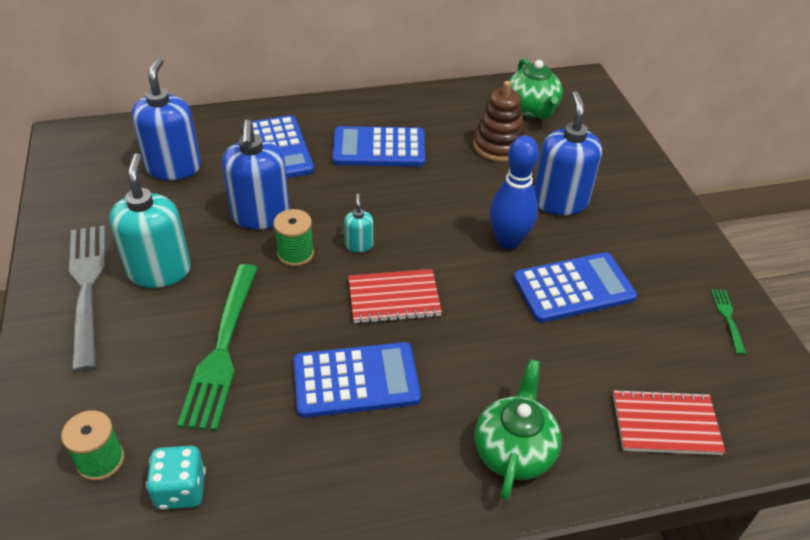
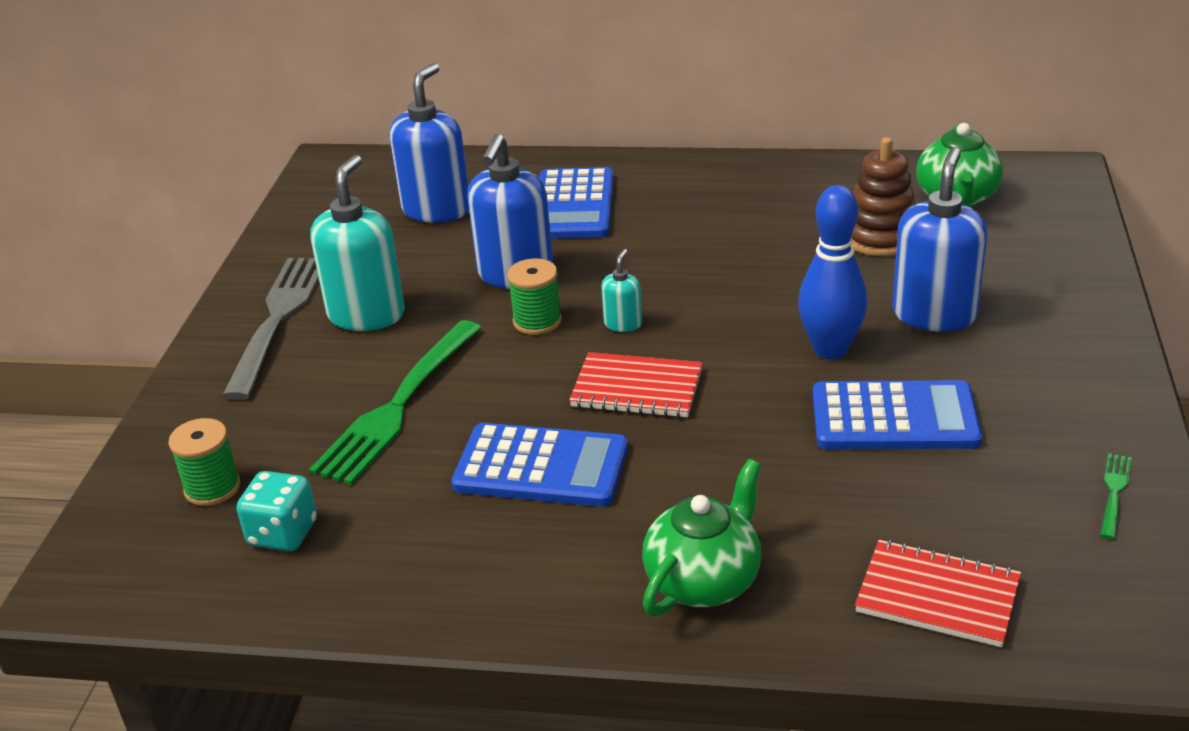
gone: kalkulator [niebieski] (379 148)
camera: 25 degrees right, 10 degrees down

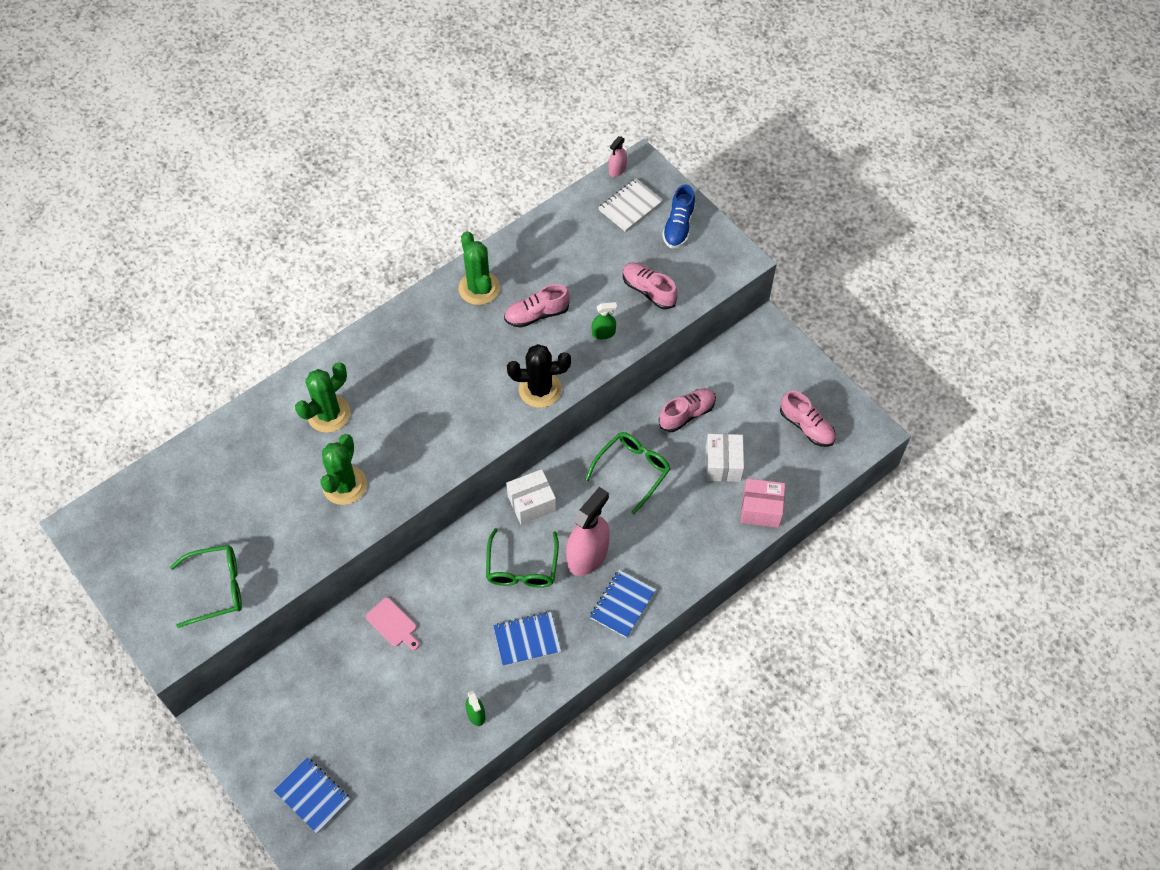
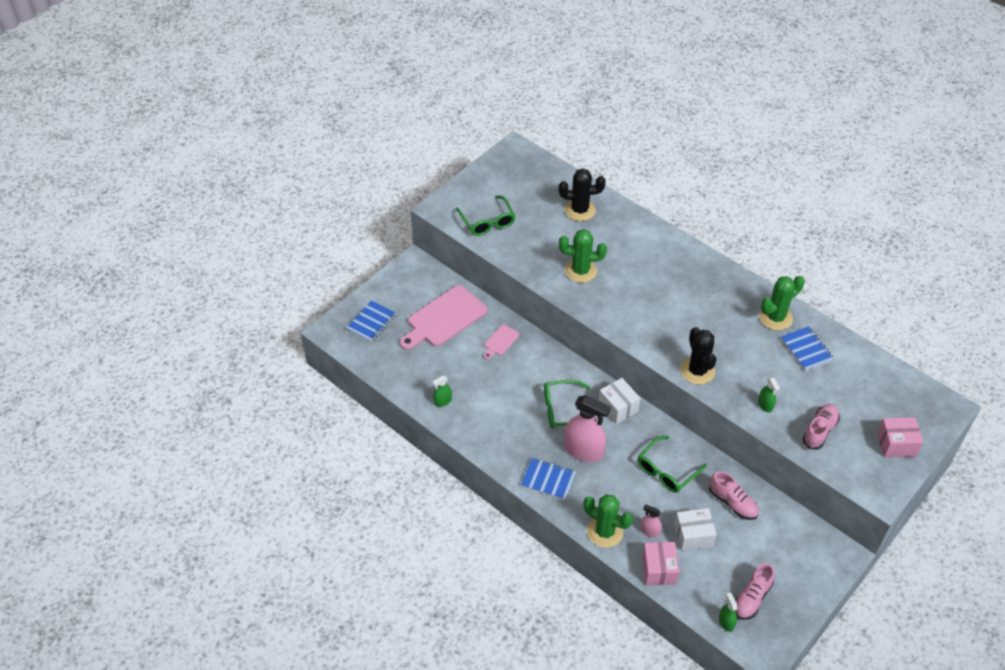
gone: but [różowy] (537 314); zeszyt [biały] (630 206)
new: deska do krojenia [różowy] (444 318); kaktus [czarny] (580 210); spryskiwacz [zielony] (726 622)
shifted: kaktus [zielony] (328 414) to (605 531); zeszyt [niebieski] (527 640) to (806 350); spryskiwacz [różowy] (617 170) to (650 531)
swapped: but [niebieski] (678 226) to pudełko [różowy] (896 444)
rotated: okulary [zielony] (632 471) = (667 470) 105 degrees clockwise
camera: 80 degrees right, 10 degrees down

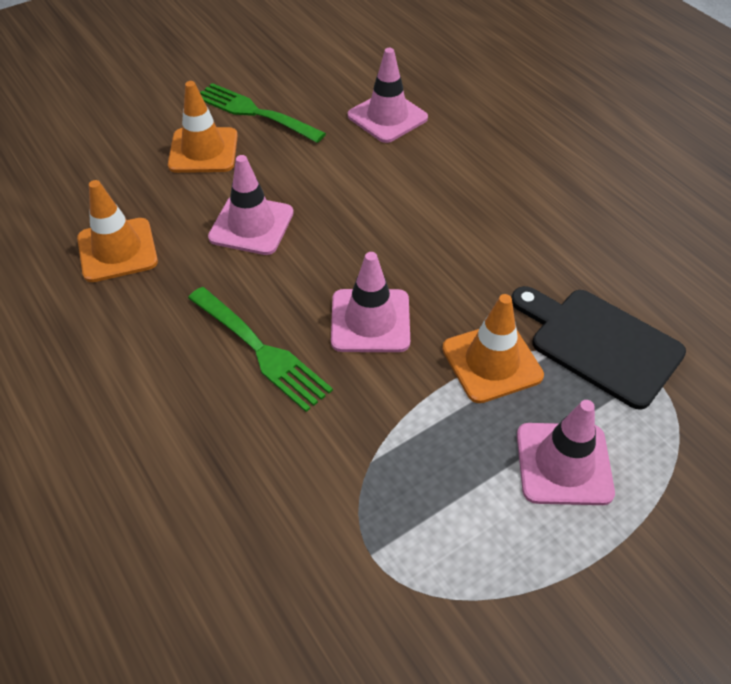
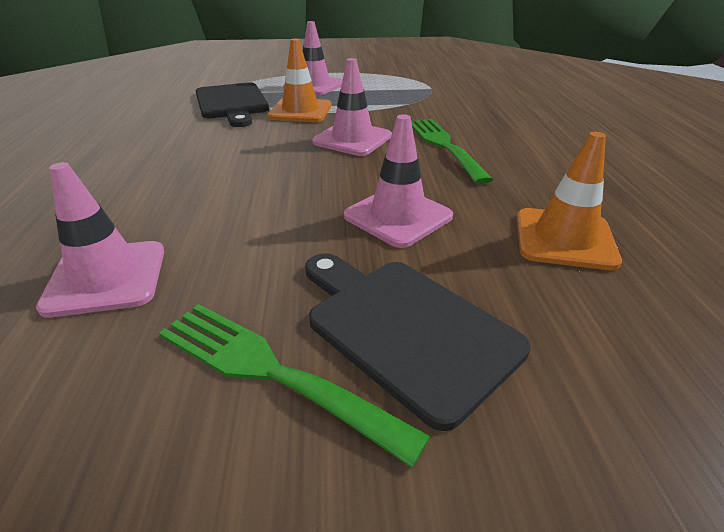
swapped: pachołek [pomarańczowy] (203 151) to deska do krojenia [czarny] (405 328)
rotated: widelec [zielony] (254 112) = (271 372) 150 degrees clockwise
camera: 150 degrees left, 15 degrees down

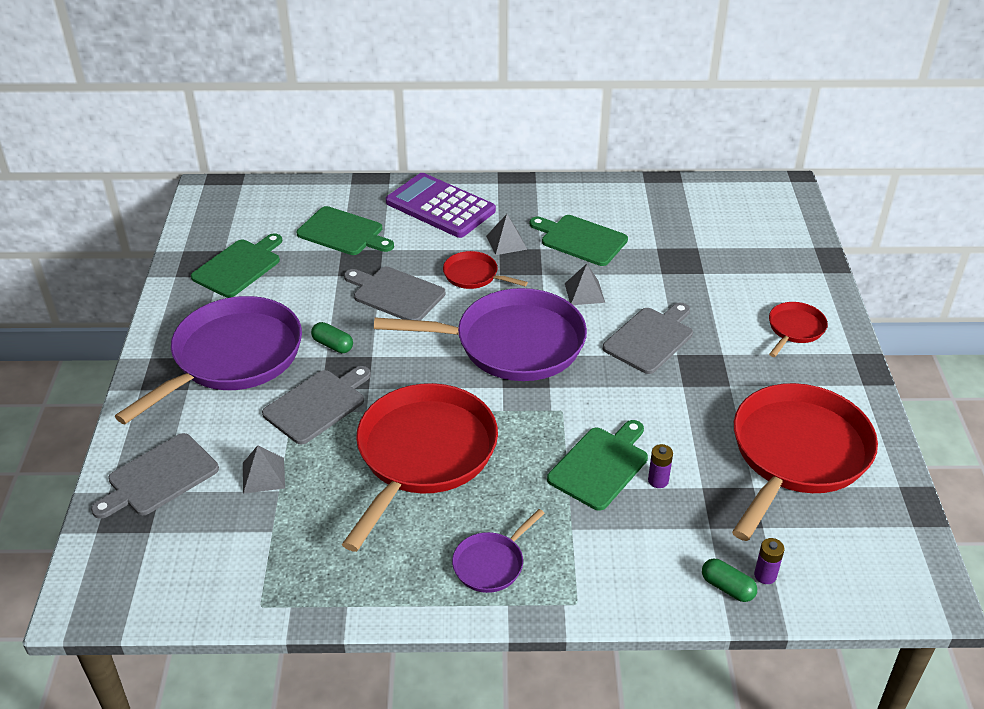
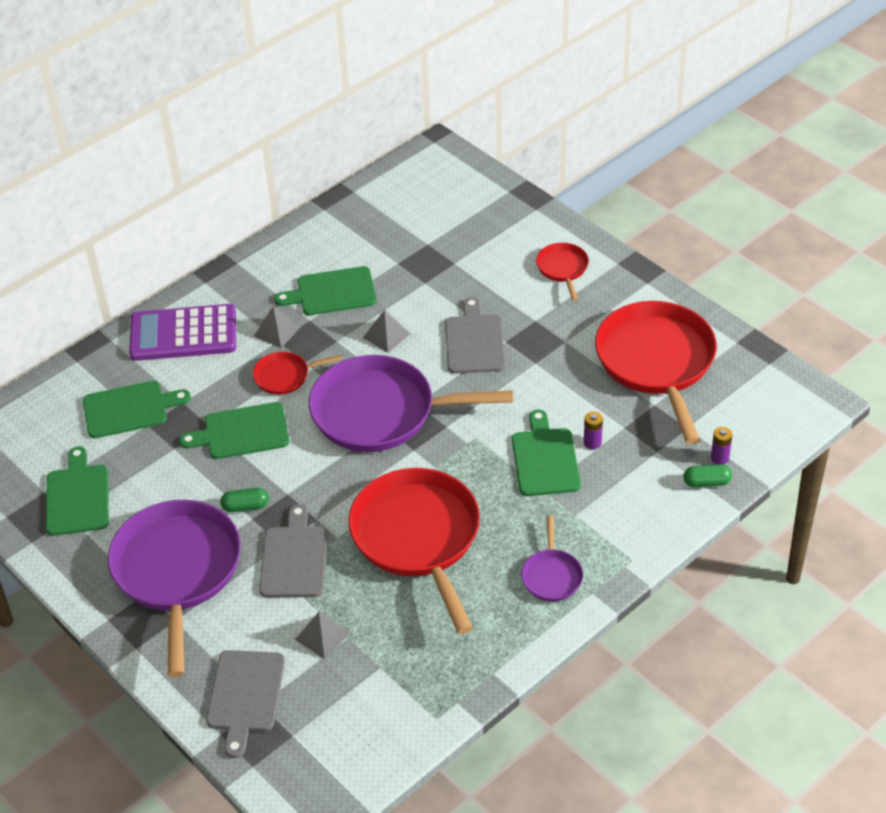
repainted: deska do krojenia [szary] (396 293) to deska do krojenia [zielony] (242 432)
rotated: patelnia [fioletowy] (512 344) = (381 412) 135 degrees counterclockwise
camera: 40 degrees left, 5 degrees up

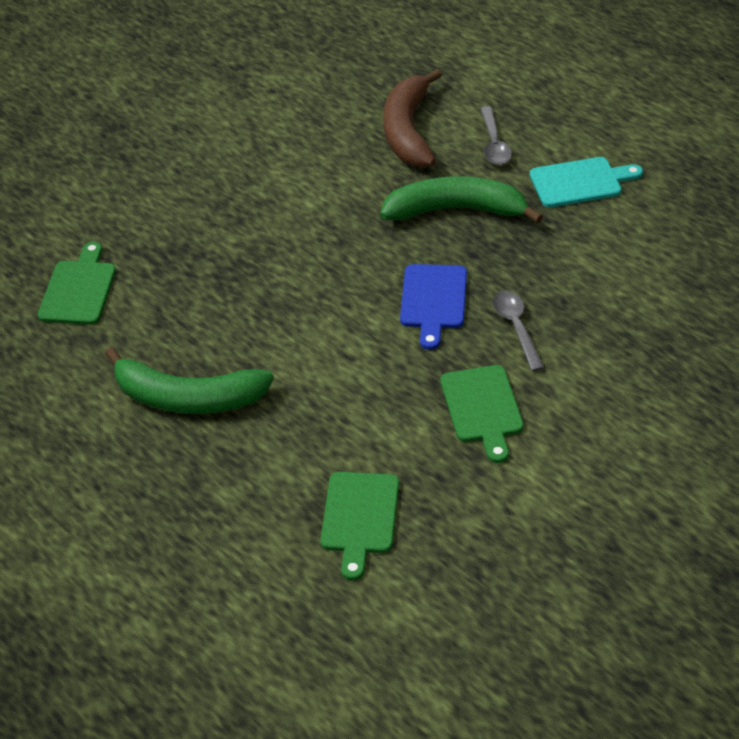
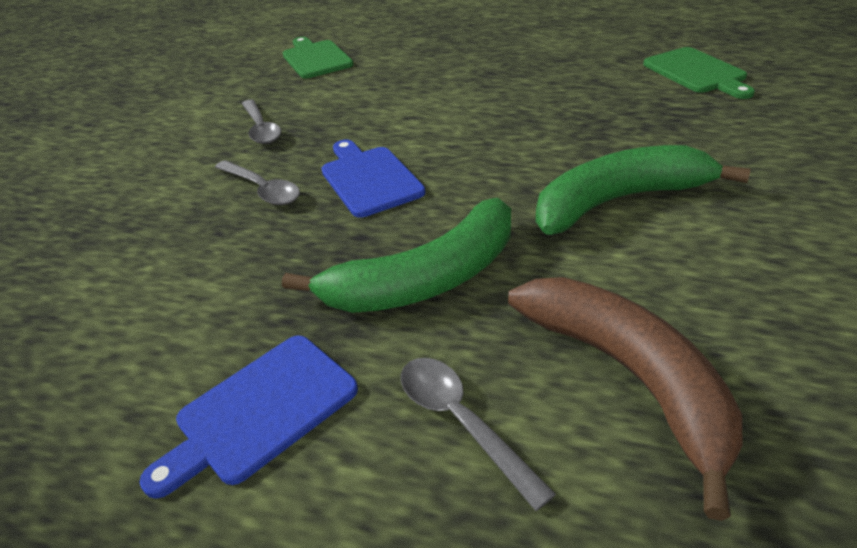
shifted: banan [zielony] (188 398) to (618 201)
swapped: deska do krojenia [zielony] (483 408) to łyżka [szary] (261 129)
repainted: deska do krojenia [turkusowy] (580 182) to deska do krojenia [niebieski] (260 411)
camera: 150 degrees right, 5 degrees down

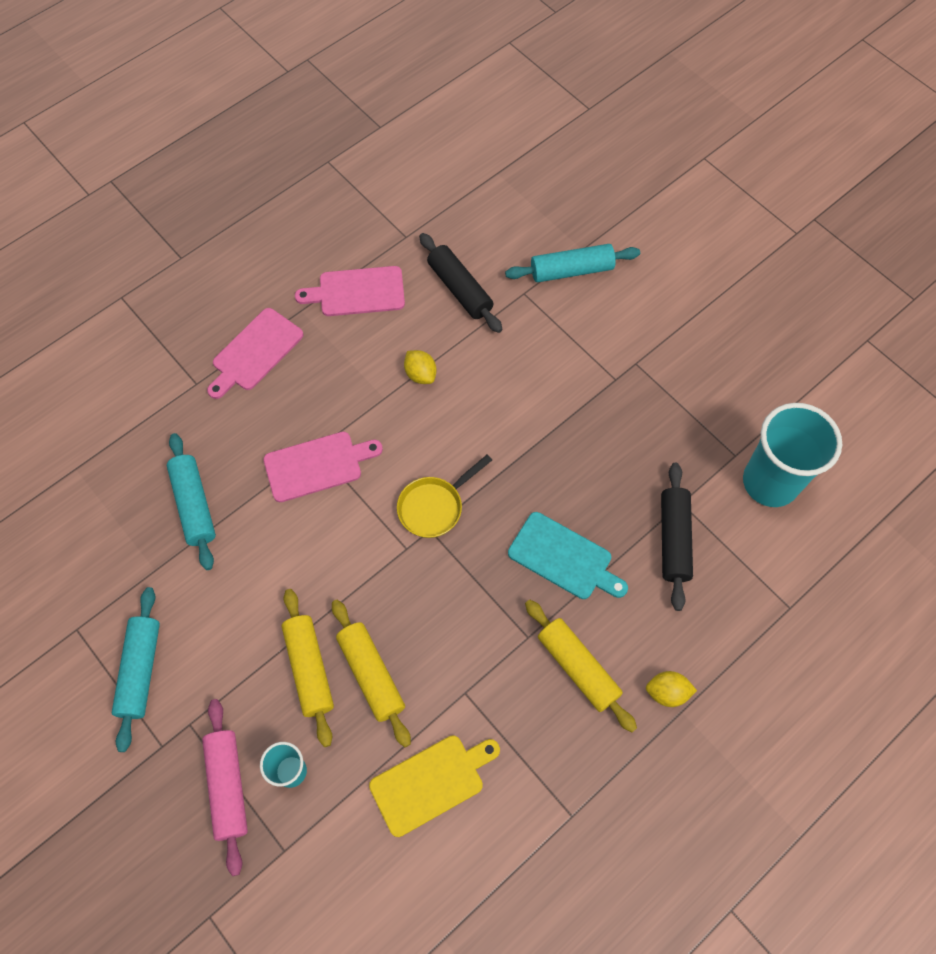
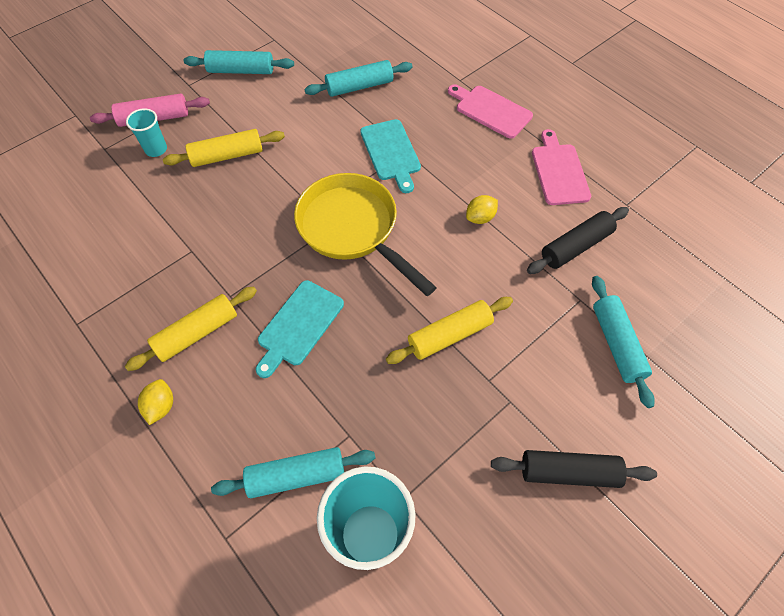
gone: deska do krojenia [żółty] (431 782)
new: wałek do ciasta [turkusowy] (296 475)
shifted: wałek do ciasta [żółty] (371 674) to (449 335); wałek do ciasta [czarny] (674 539) to (568 472)
repainted: deska do krojenia [różowy] (317 465) to deska do krojenia [turkusowy] (391 152)
scaled: patelnia [żółty] (434 507) = (352 229) x1.83
camera: 90 degrees right, 5 degrees down

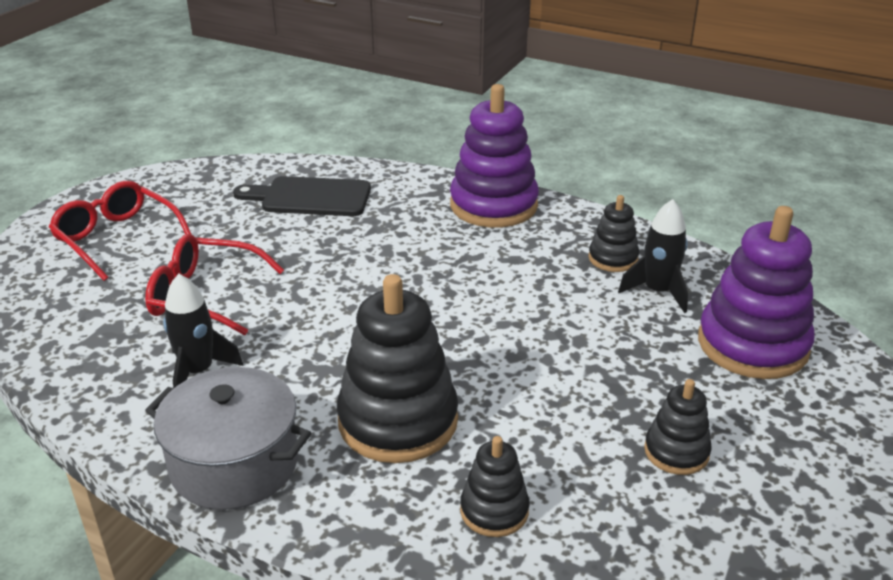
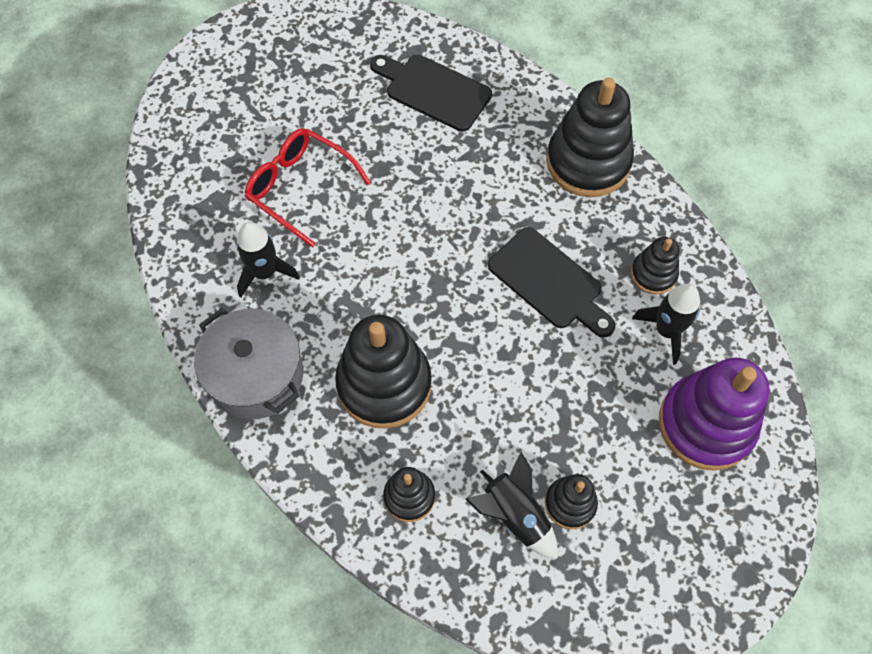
gone: okulary [czerwony] (118 239)
new: rakieta [czarny] (514 515); deska do krojenia [czarny] (549 282)
repainted: zabawka nakładanka [fioletowy] (493 205) to zabawka nakładanka [czarny] (588 162)
camera: 25 degrees right, 30 degrees up

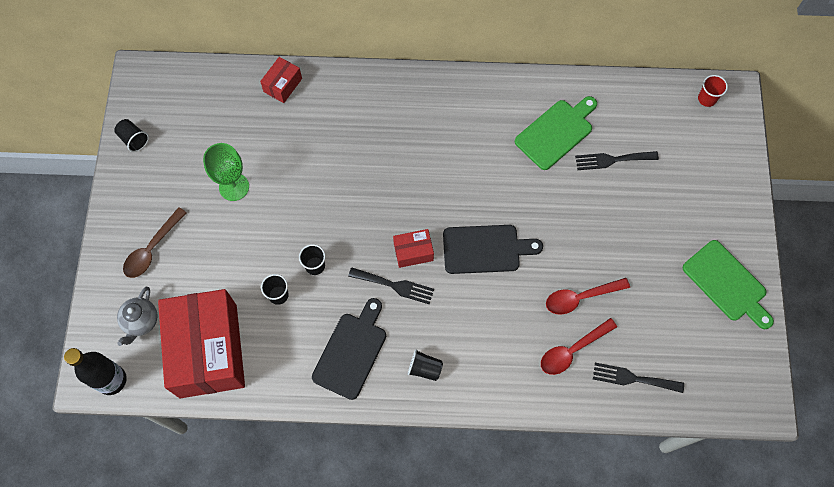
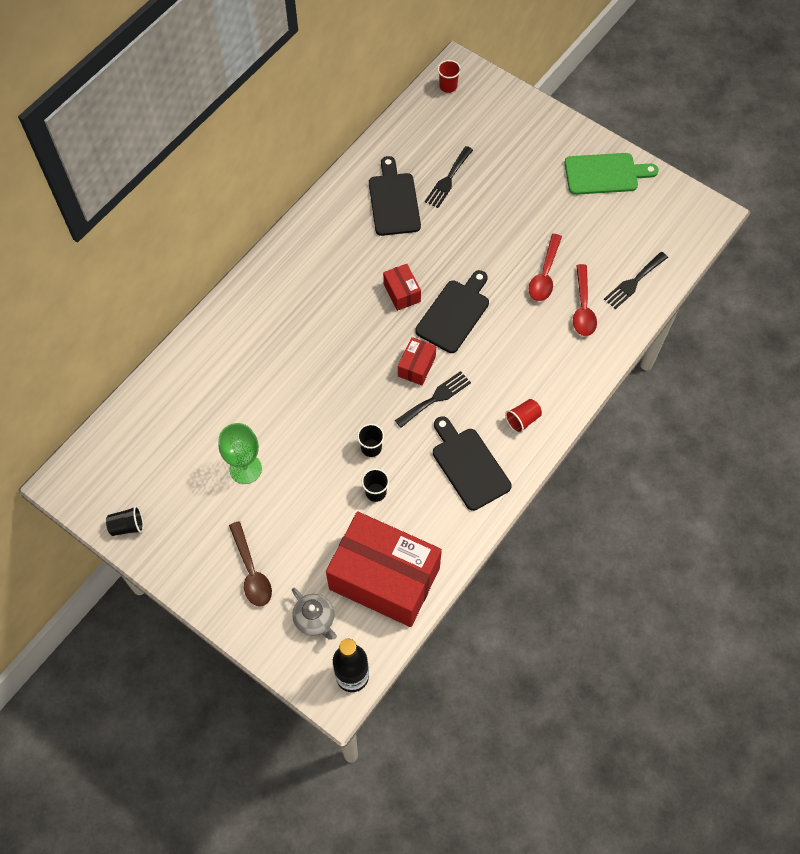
shifted: pudełko [czerwony] (283 85) to (402 292)
repainted: szklanka [czarny] (424 368) to szklanka [czerwony] (522 420); deska do krojenia [zielony] (556 132) to deska do krojenia [czarny] (394 201)
camera: 55 degrees left, 5 degrees down

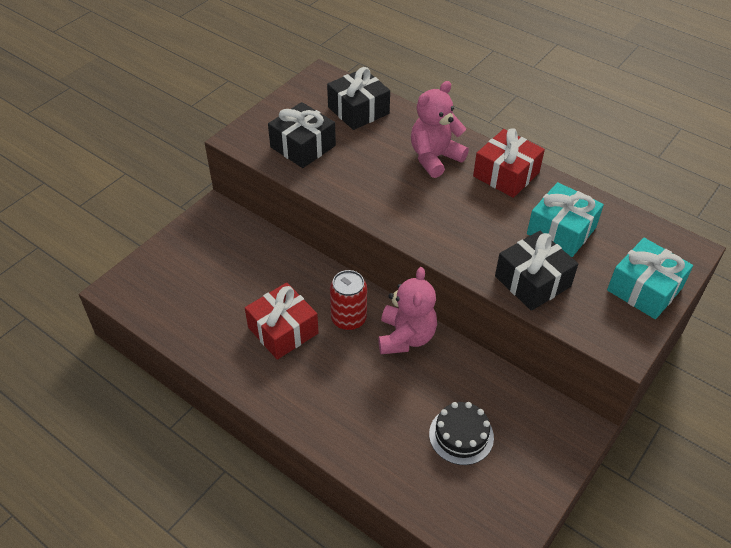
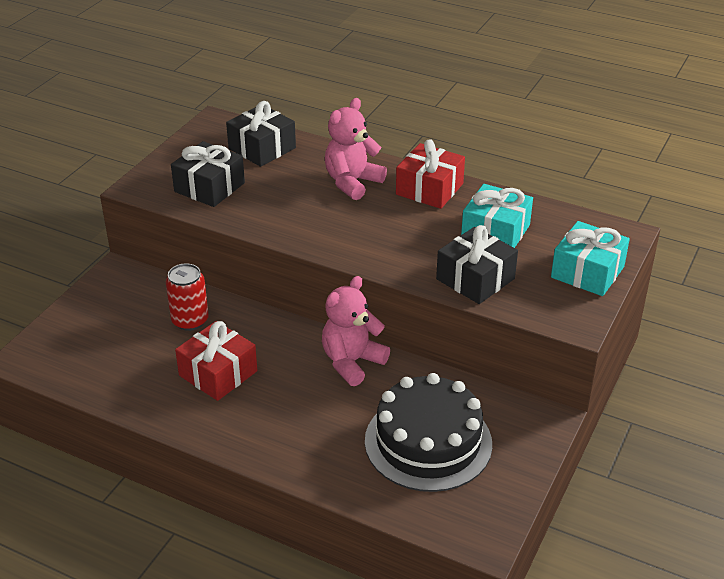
shifted: puszka [czerwony] (348 319) to (190 320)
rotated: miś [różowy] (406 337) = (352 362) 135 degrees counterclockwise
scaled: tort [czarny] (461 435) = (428 442) x1.86
camera: 10 degrees left, 10 degrees down

